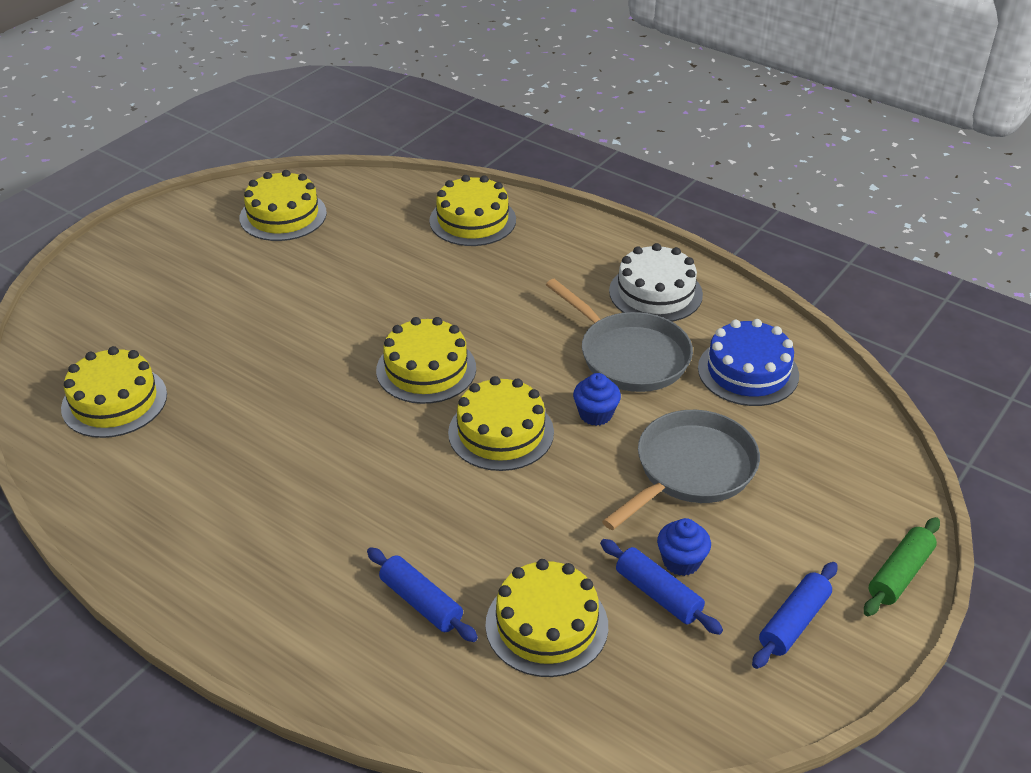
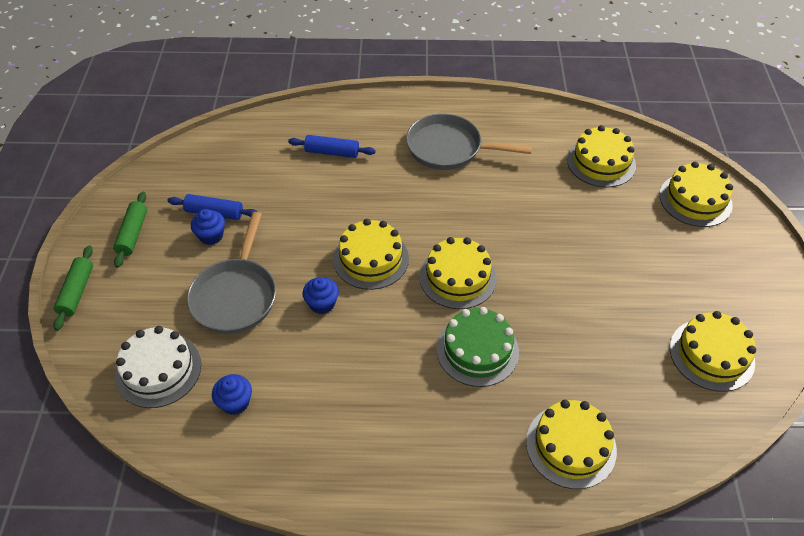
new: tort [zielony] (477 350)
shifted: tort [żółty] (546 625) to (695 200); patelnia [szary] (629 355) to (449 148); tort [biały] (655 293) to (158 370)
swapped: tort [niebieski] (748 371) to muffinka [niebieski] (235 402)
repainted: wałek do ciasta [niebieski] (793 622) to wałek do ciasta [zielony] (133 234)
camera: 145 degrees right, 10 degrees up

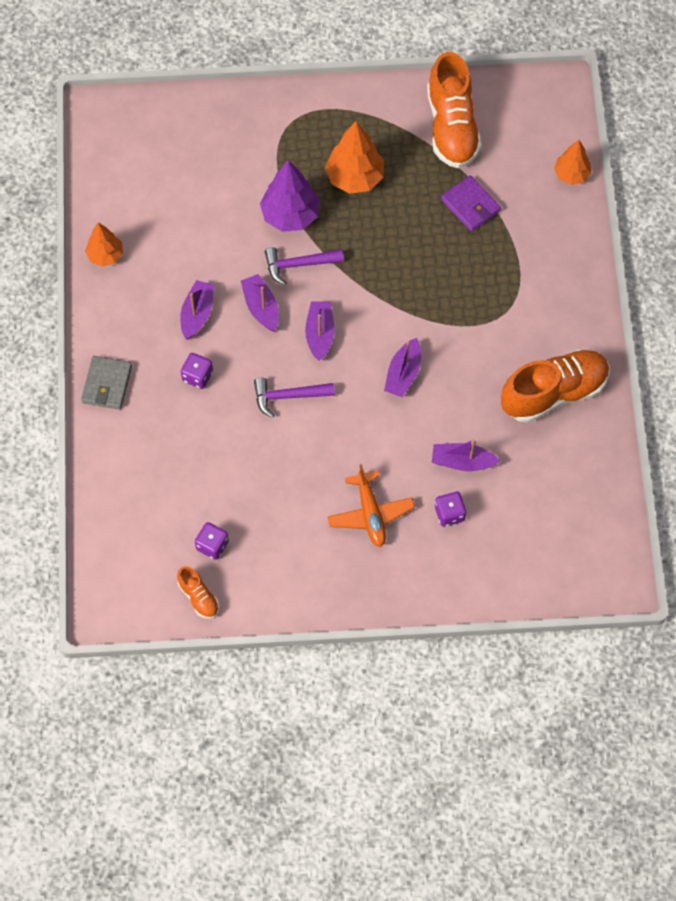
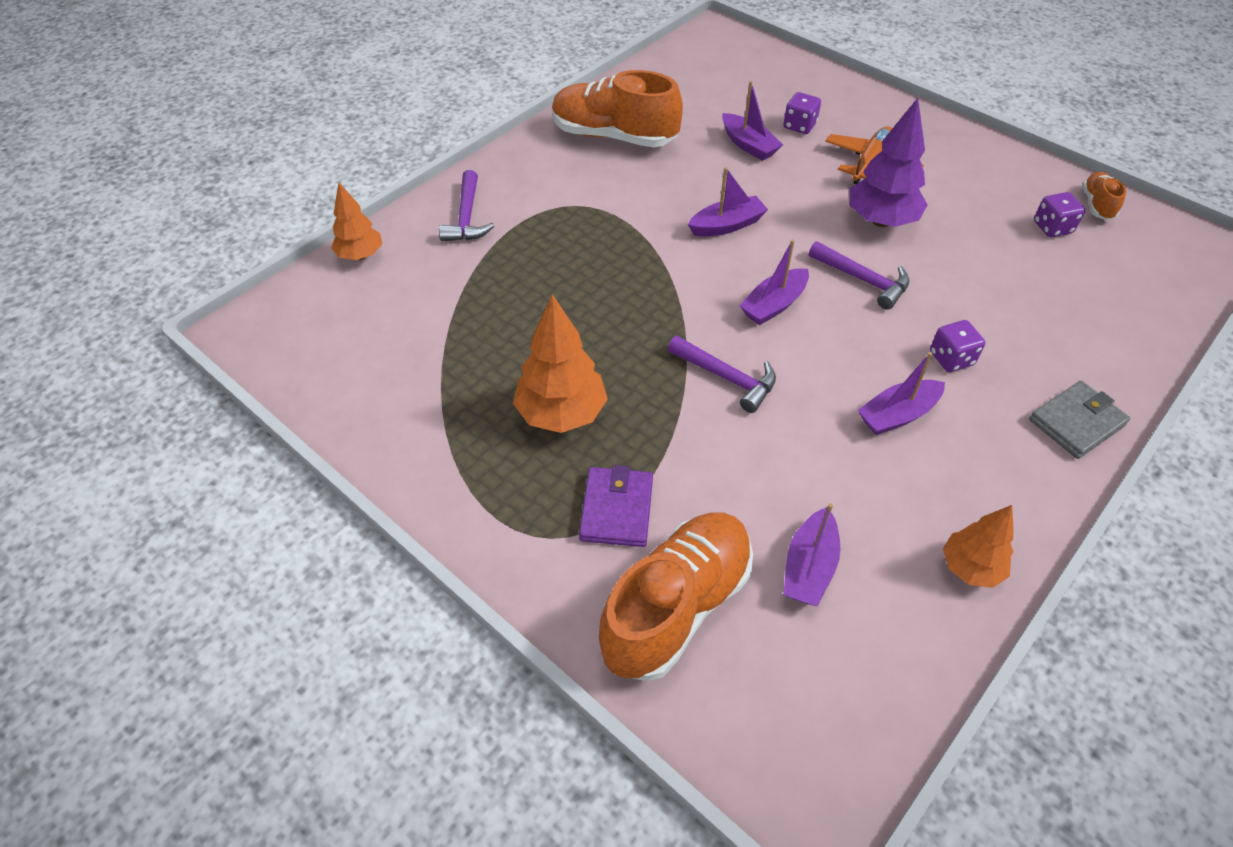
new: młotek [fioletowy] (467 217)
shifted: łódka [fioletowy] (261 307) to (809 567); drzewko [fioletowy] (290 215) to (881 221); but [pomarańczowy] (452 127) to (676 607); portfel [fioletowy] (470 205) to (616 509)
camera: 135 degrees left, 15 degrees down

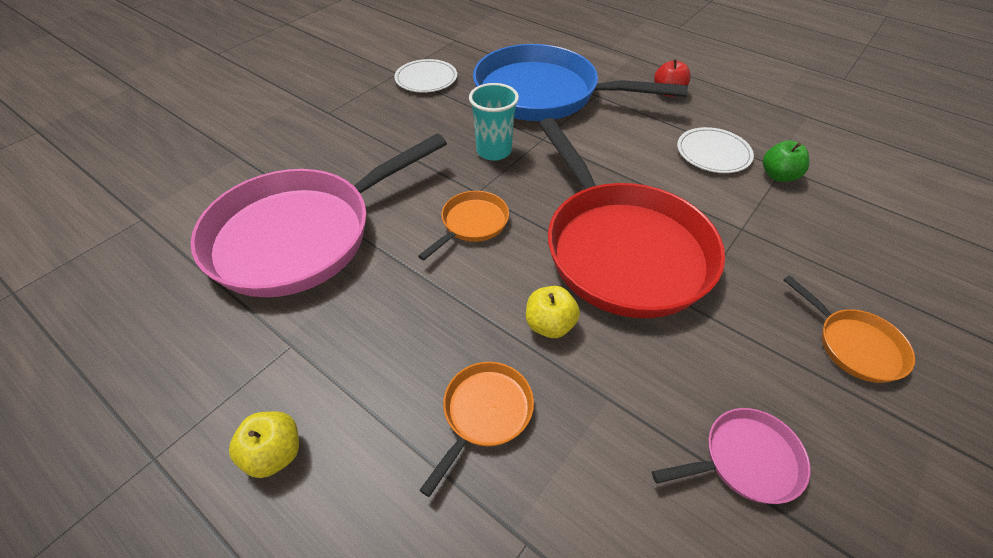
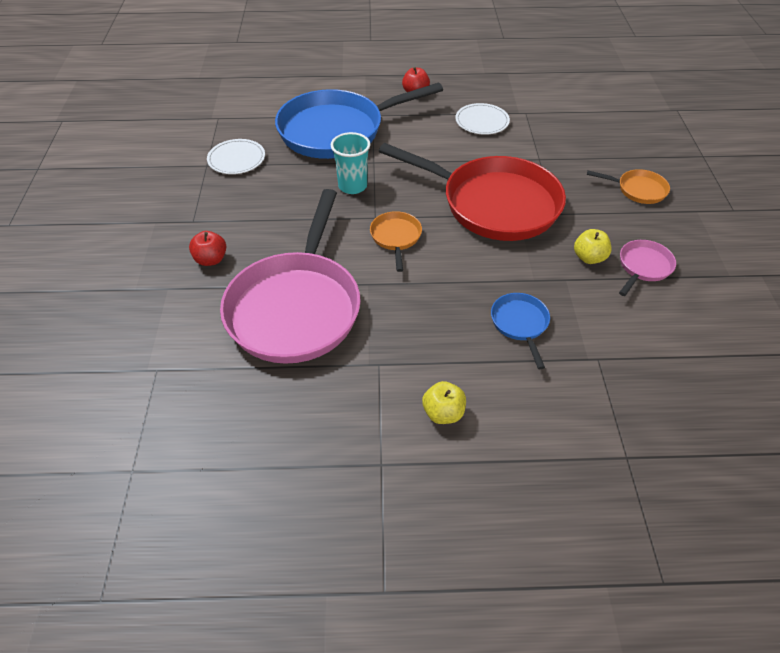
gone: jabłko [zielony] (778 176)
new: jabłko [czerwony] (211 259)
shifted: jabłko [żółty] (550 325) to (589 258)
repainted: patelnia [pomarańczowy] (484 413) to patelnia [niebieski] (520 324)
camera: 40 degrees left, 0 degrees up

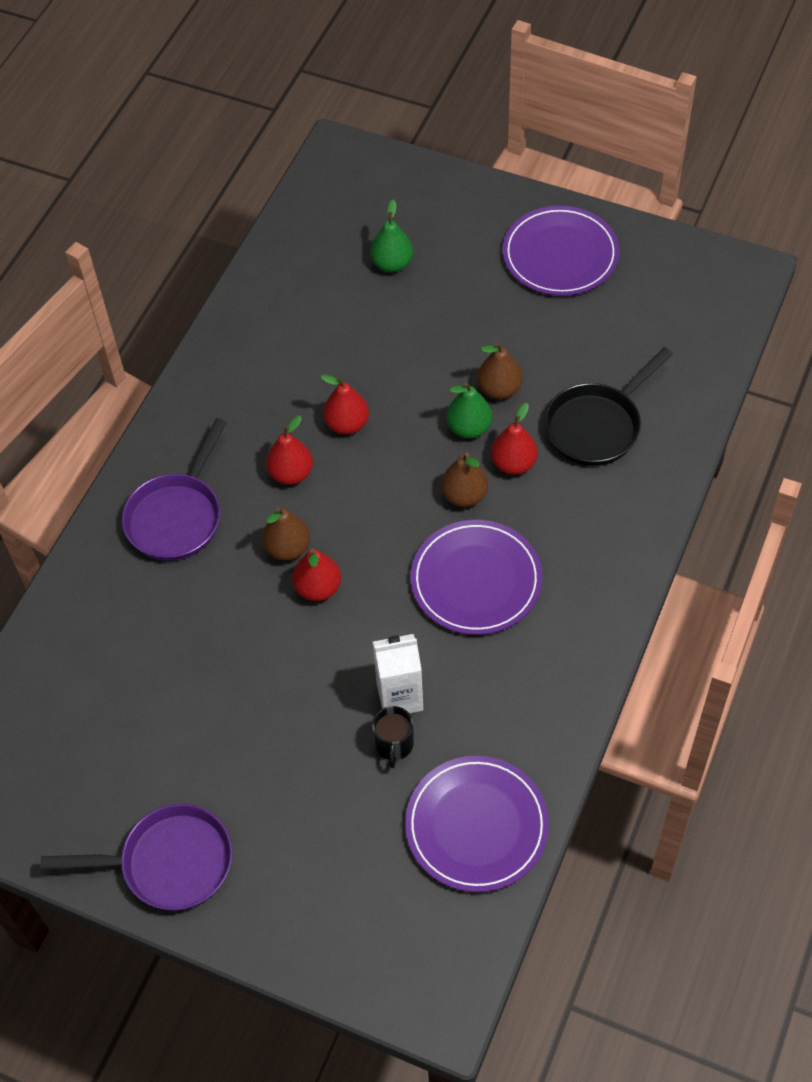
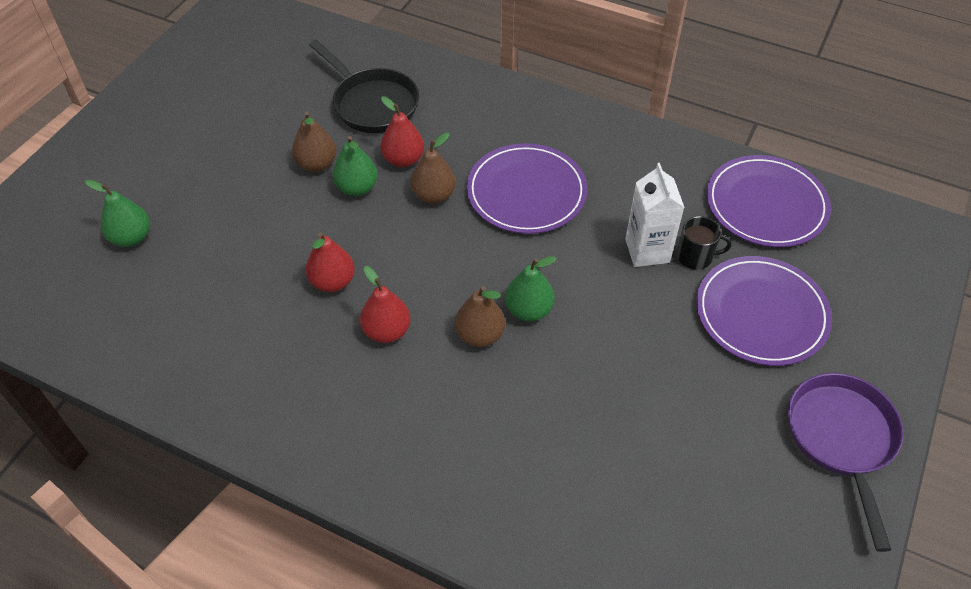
gone: patelnia [fioletowy] (177 516)
shifted: talerz [fioletowy] (560 255) to (761 313)
repainted: gruszka [czerwony] (318 588) to gruszka [zielony] (529 310)
camera: 90 degrees left, 5 degrees down

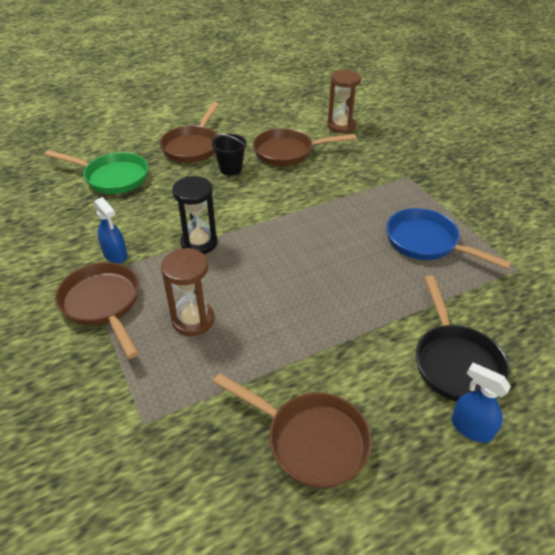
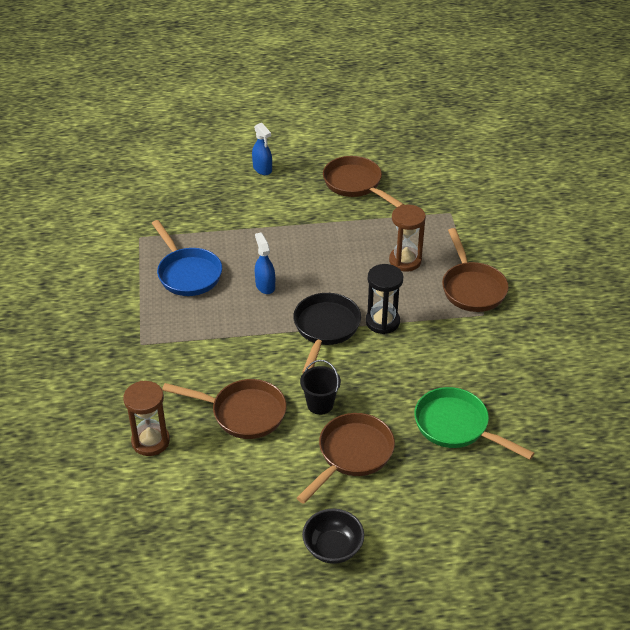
new: miska [czarny] (333 548)
shifted: spryskiwacz [niebieski] (115 255) to (265 285); patelnia [czarny] (455 362) to (325 329)
camera: 160 degrees left, 0 degrees up

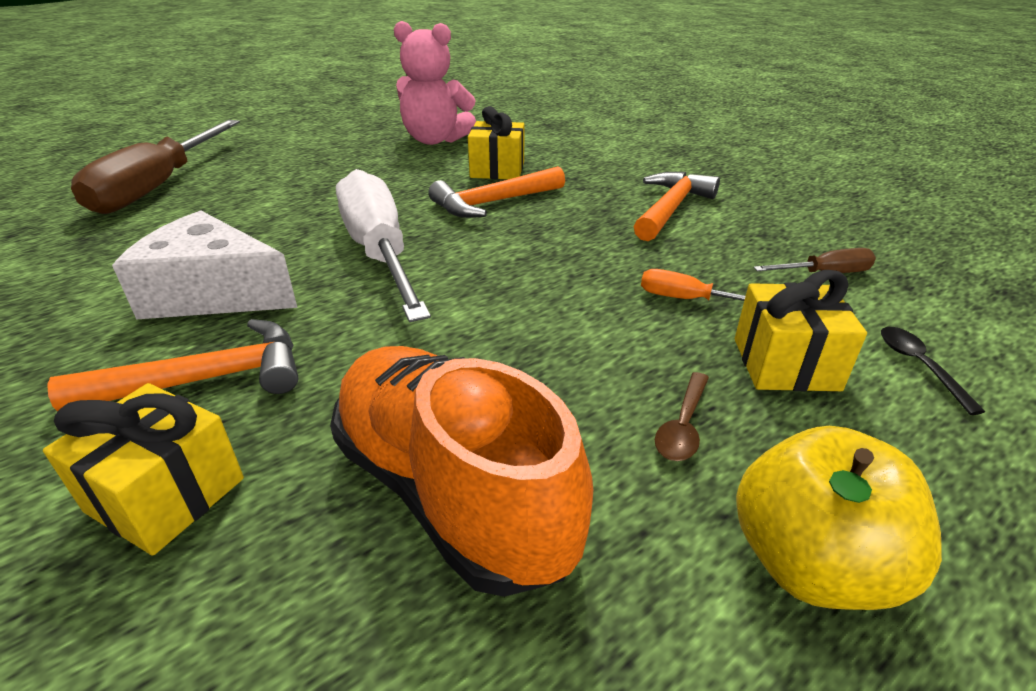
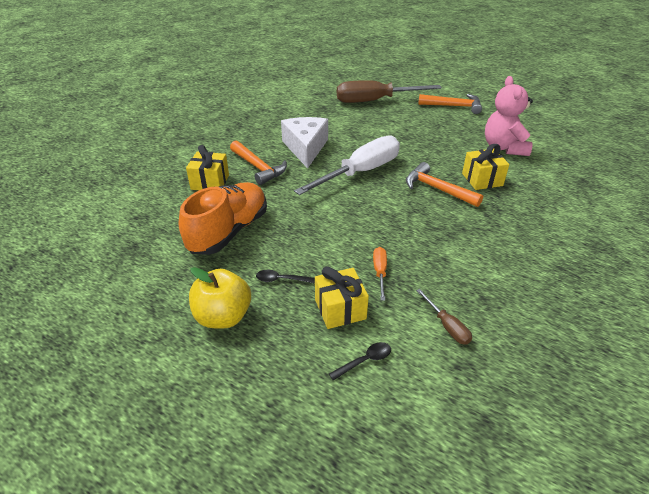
shifted: młotek [pomarańczowy] (671 208) to (454 106)
repainted: łyżka [brązowy] (683 425) to łyżka [czarny] (281 279)
camera: 70 degrees right, 5 degrees up

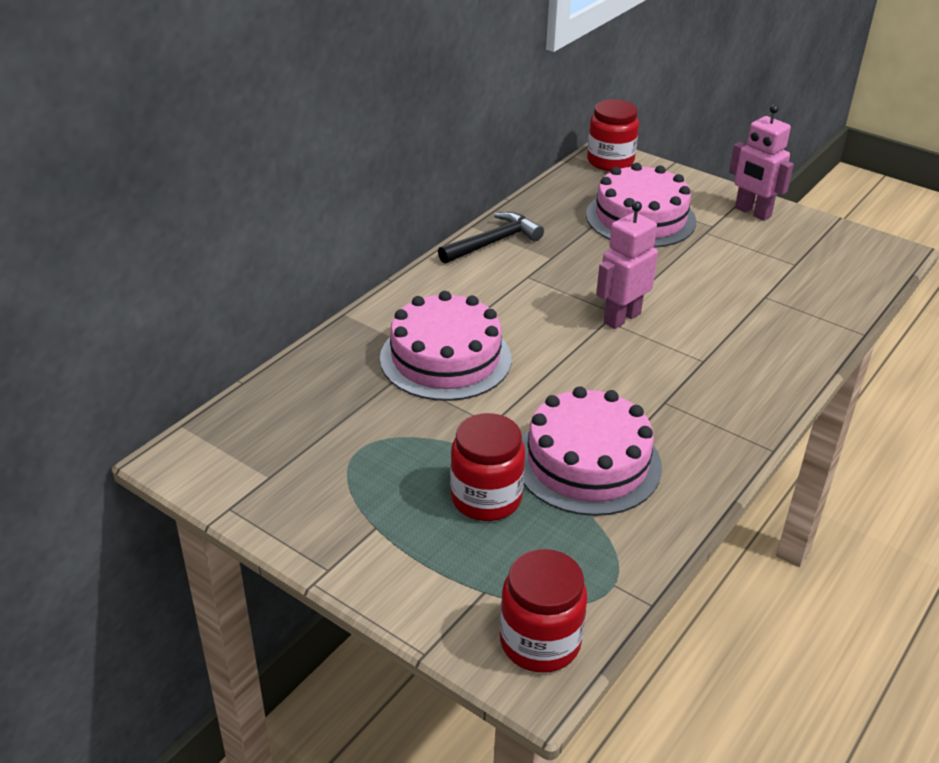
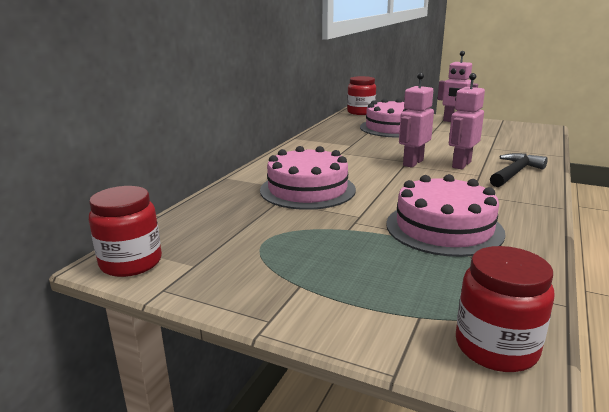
new: robot [różowy] (461 164)
shifted: młotek [czarny] (493 242) to (514 173); słoik [czerwony] (486 498) to (131 263)
camera: 10 degrees left, 15 degrees down

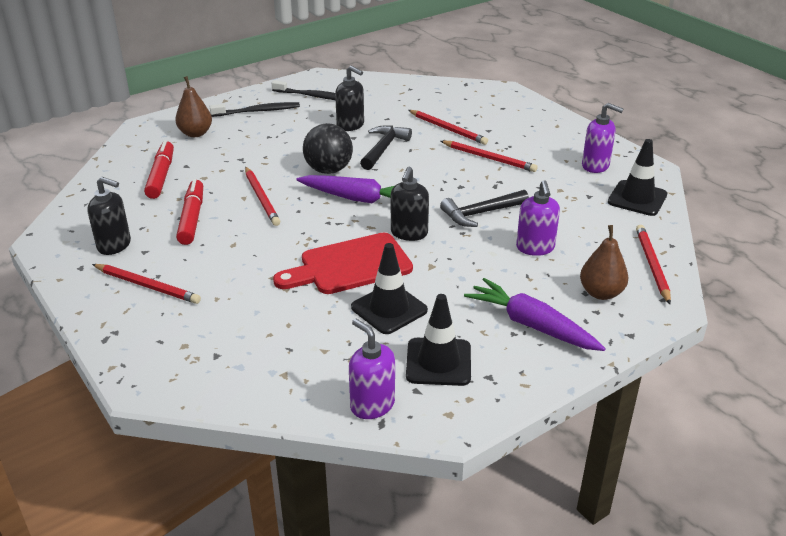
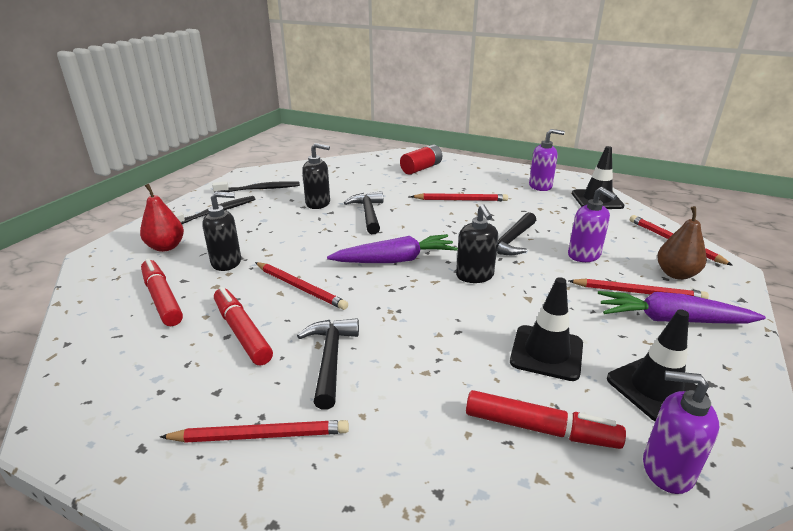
gone: deska do krojenia [czerwony] (349 265); piłka [czarny] (328 170)
new: młotek [czarny] (330 359); bateria [czerwony] (421 168); flamaster [czerwony] (540 429)
shifted: dozownik mydła [czarny] (114 245) to (227 262); ołówek [czerwony] (448 129) to (638 292)
repainted: gruszka [brązowy] (195 133) to gruszka [czerwony] (166 247)
camera: 30 degrees left, 5 degrees down

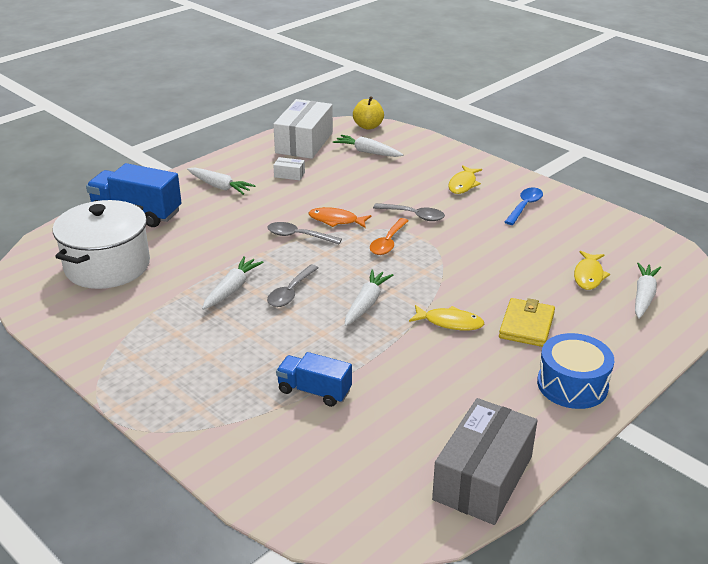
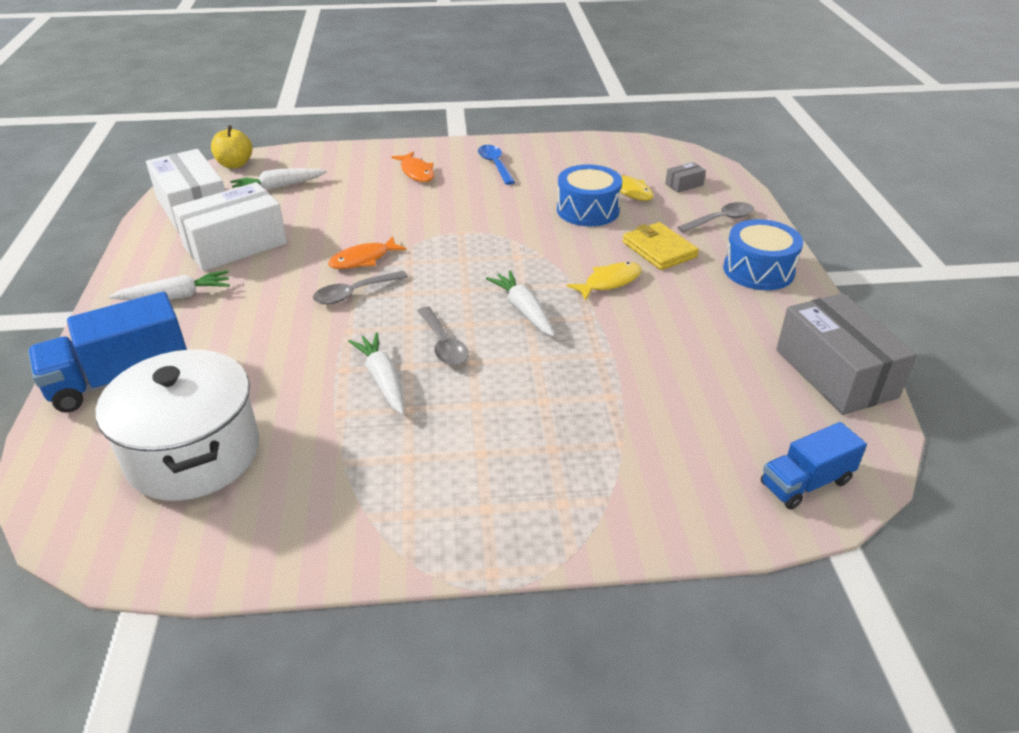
gone: łyżka [pomarańczowy] (388 242)
new: bęben [niebieski] (588 210)
shifted: ciężarówka [niebieski] (314 391) to (806 483); łyżka [szary] (414 215) to (721 220)
swapped: marchewka [biały] (643 296) to pudełko [szary] (684 184)
repainted: ryba [żółty] (463 184) to ryba [pomarańczowy] (416 172)
scaled: pudełko [biały] (289 175) = (235 245) x2.41
camera: 50 degrees left, 5 degrees up

